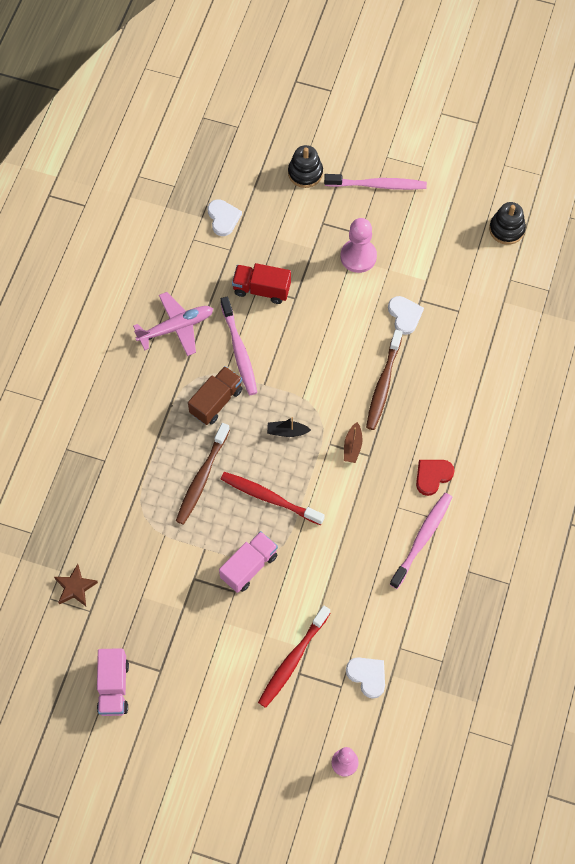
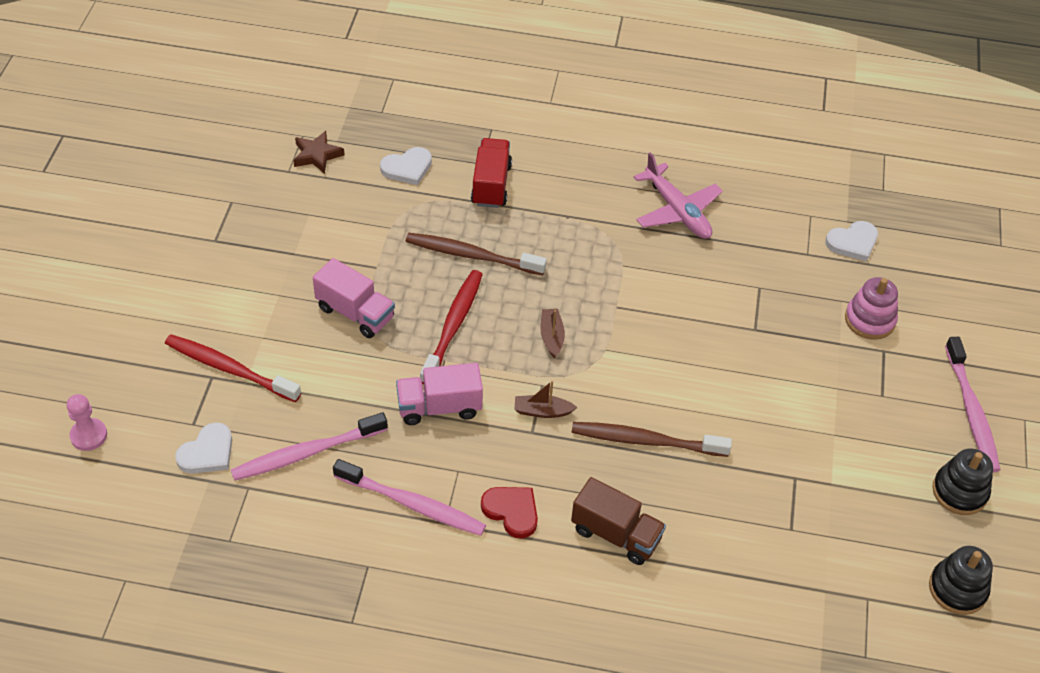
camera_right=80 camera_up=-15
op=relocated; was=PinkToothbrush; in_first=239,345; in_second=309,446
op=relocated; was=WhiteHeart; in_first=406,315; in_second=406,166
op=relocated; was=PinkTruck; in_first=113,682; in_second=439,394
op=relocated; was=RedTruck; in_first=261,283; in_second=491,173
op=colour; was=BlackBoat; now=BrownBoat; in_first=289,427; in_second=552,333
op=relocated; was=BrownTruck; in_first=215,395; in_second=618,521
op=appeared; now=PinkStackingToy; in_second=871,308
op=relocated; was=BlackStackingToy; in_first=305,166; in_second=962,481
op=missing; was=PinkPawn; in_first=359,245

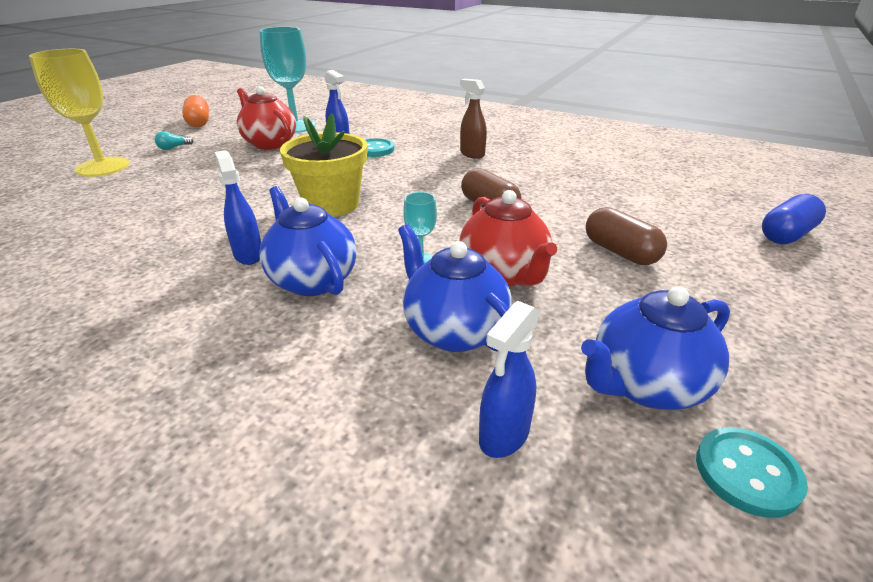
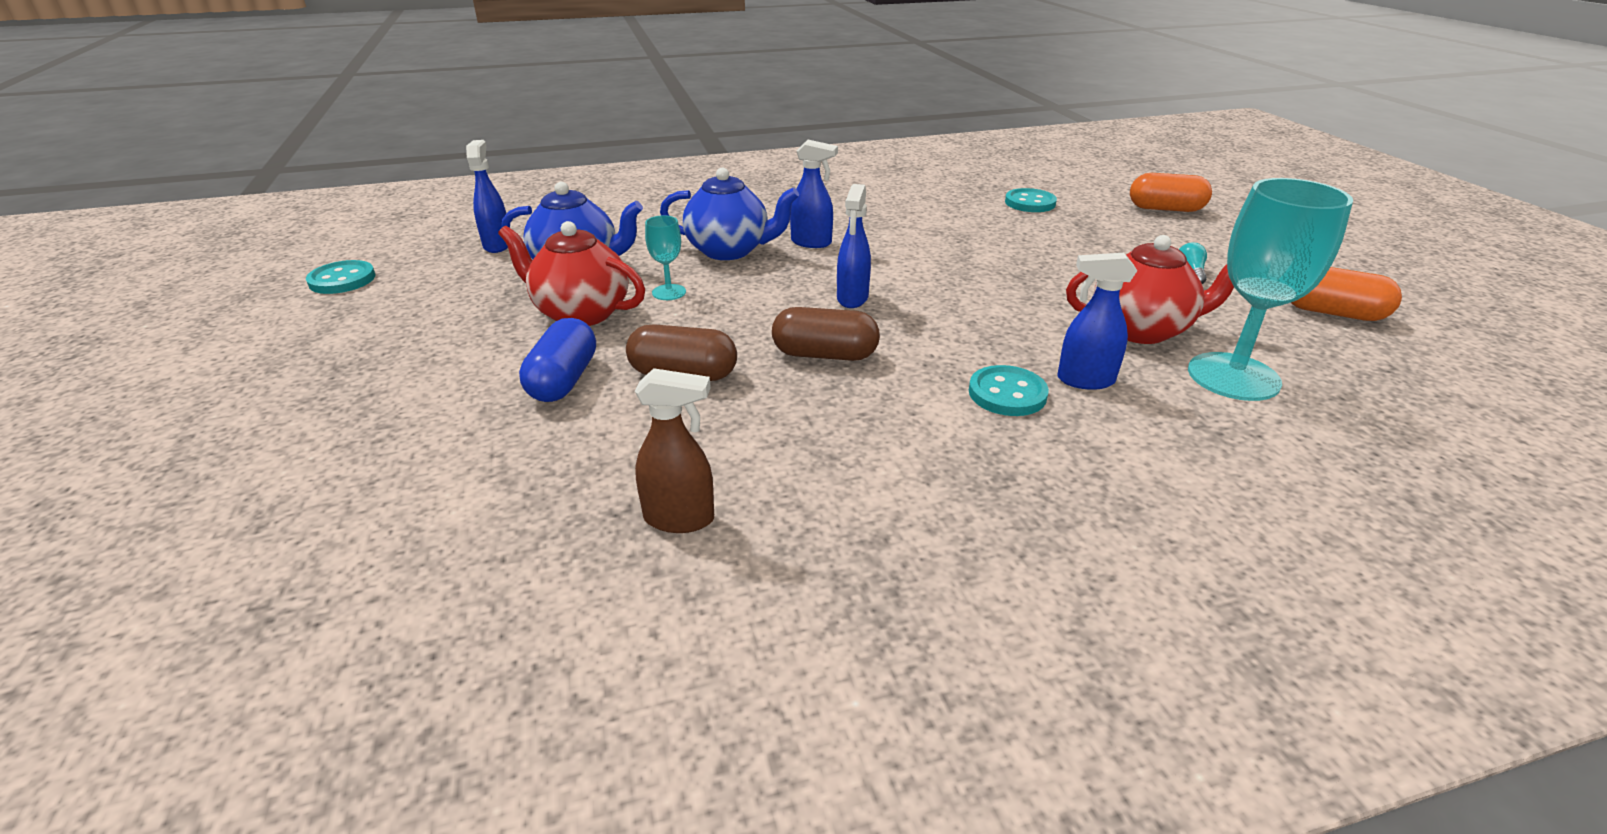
camera_right=135 camera_up=0
op=relocated; was=BlueCapsule; in_first=794,219; in_second=557,360
op=relocated; was=BrownSprayBottle; in_first=473,119; in_second=674,450
op=relocated; was=BrownCapsule; in_first=626,236; in_second=826,334
op=exchanged; was=YellowFlowerPot; now=BlueSprayBottle; in_first=323,165; in_second=854,246
op=appeared; now=TurquoiseButton; in_second=1031,200
op=appeared; now=OrangeCapsule; in_second=1171,192
op=missing; was=YellowGoblet; in_first=79,113
op=missing; was=BlueTeapot; in_first=655,348

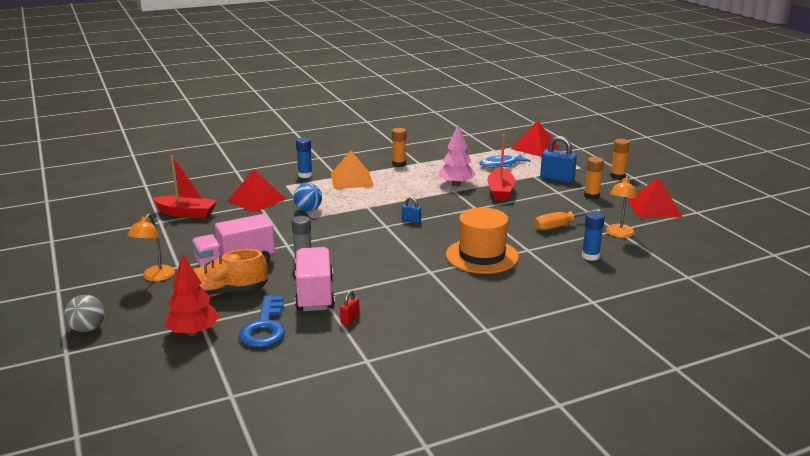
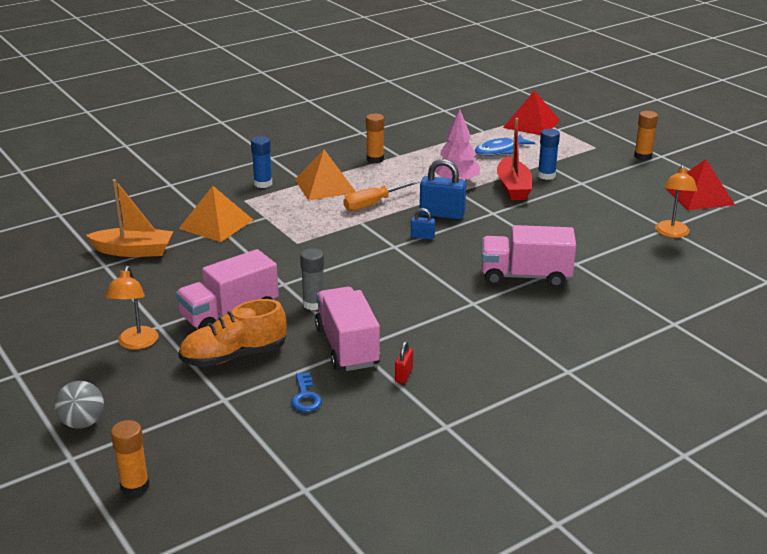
camera_right=-10 camera_up=5
op=colour; was=RedBoat; now=OrangeBoat; in_first=184,187; in_second=129,218
op=relocated; was=OrangeGlueStick; in_first=594,178; in_second=130,458
op=colour; was=RedPyramid; now=OrangePyramid; in_first=256,190; in_second=216,214
op=size; was=BlueKey; in_first=262,321; in_second=306,392; ratio=0.55
op=relocated; was=OrangeScrewdriver; in_first=568,219; in_second=382,195
op=relocated; was=BluePadlock; in_first=558,159; in_second=443,189
op=exchanged; was=OrangeHat; now=PinkTruck; in_first=482,241; in_second=529,256
op=relocated; was=BlueGlueStick; in_first=593,236; in_second=549,154
op=missing; was=RedTree; in_first=192,295
op=missing; was=BlueBall; in_first=307,197

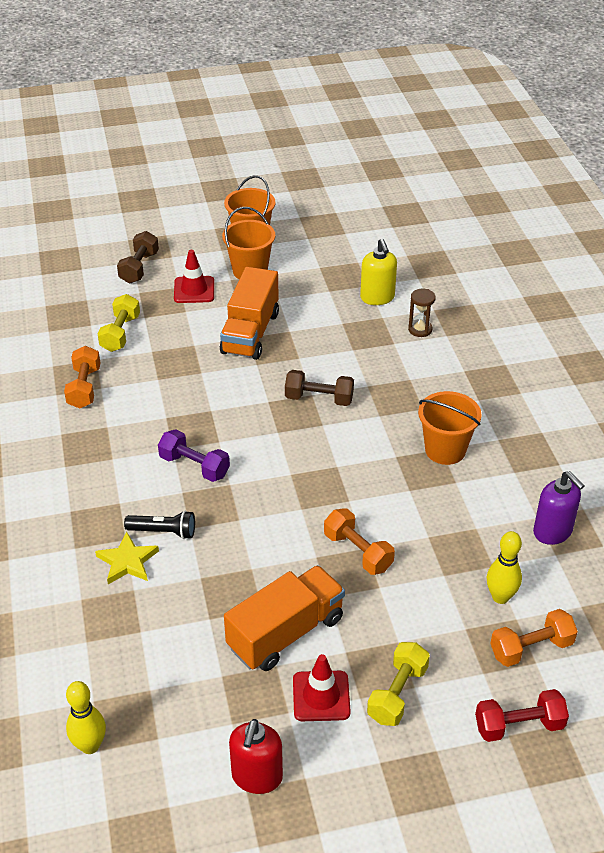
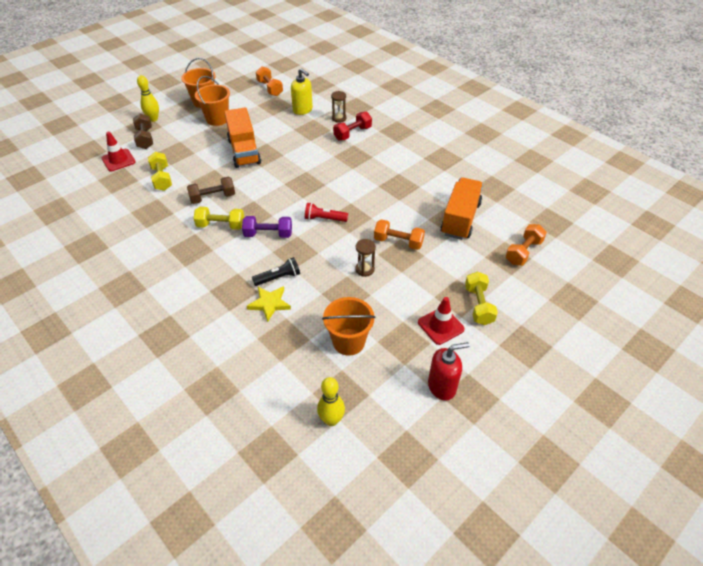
camera_right=-30 camera_up=5
op=relocated; was=RedTrafficCone; in_first=194,276; in_second=119,151
op=relocated; was=YellowBowlingPin; in_first=504,567; in_second=148,98
op=relocated; was=BrownDumbbell; in_first=319,388; in_second=211,190
op=appeared; now=YellowDumbbell; in_second=218,218
op=relocated; was=OrangeDumbbell; in_first=82,377; in_second=269,81
op=appeared; now=RedFlashlight; in_second=326,212
op=relocated; was=OrangeBucket; in_first=450,428; in_second=348,326
op=relocated; was=RedDumbbell; in_first=522,715; in_second=352,126
op=appeared; now=BrownHourglass; in_second=365,258
op=spun; was=RedSoapDispenser; in_first=256,756; in_second=448,371; clockwise=-90
op=relocated; was=OrangeTruck; in_first=284,618; in_second=462,208
op=missing; was=PurpleSoapDispenser; in_first=559,508

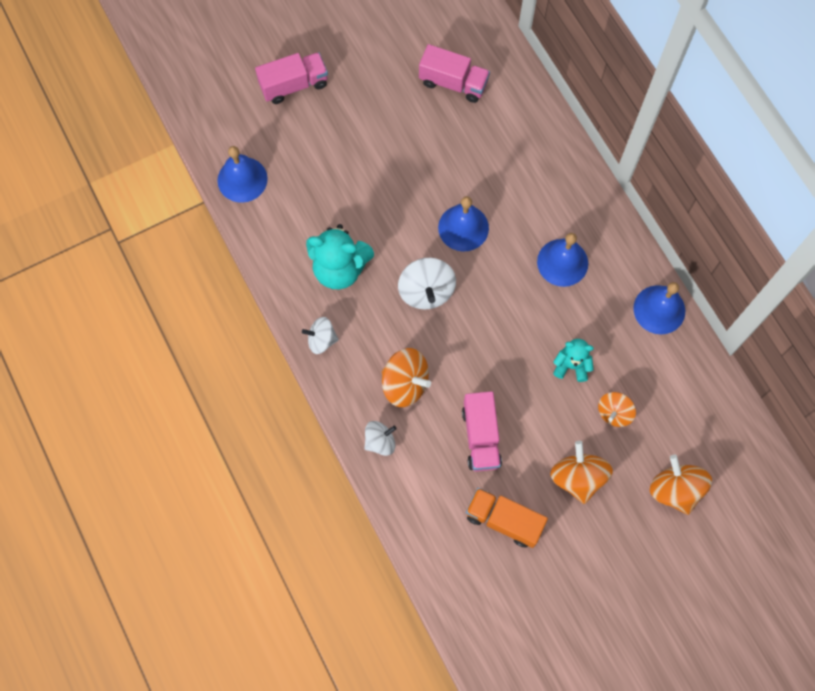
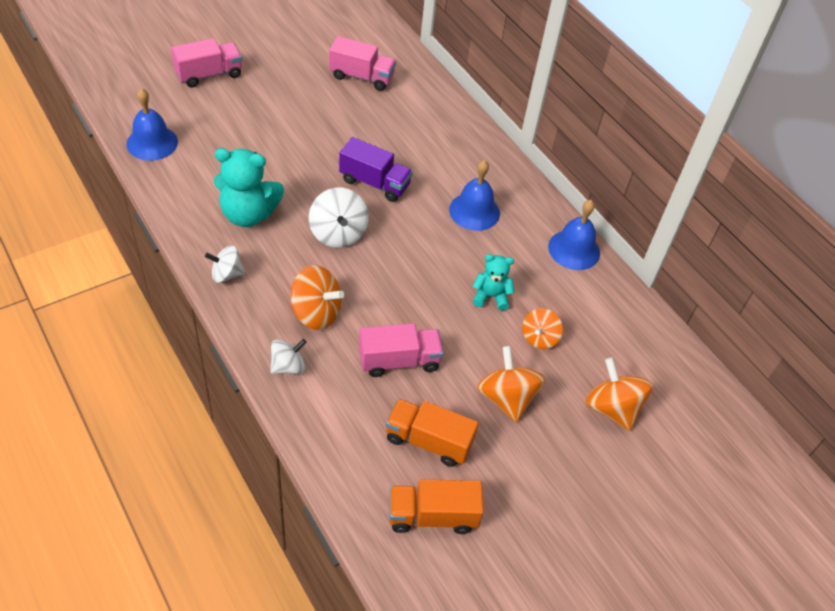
camera_right=-10 camera_up=-20
op=exchanged; was=BlueBell; now=PurpleTruck; in_first=463,223; in_second=376,169
op=spun; was=PinkTruck; in_first=482,431; in_second=401,350; clockwise=-90
op=appeared; now=OrangeTruck; in_second=436,506

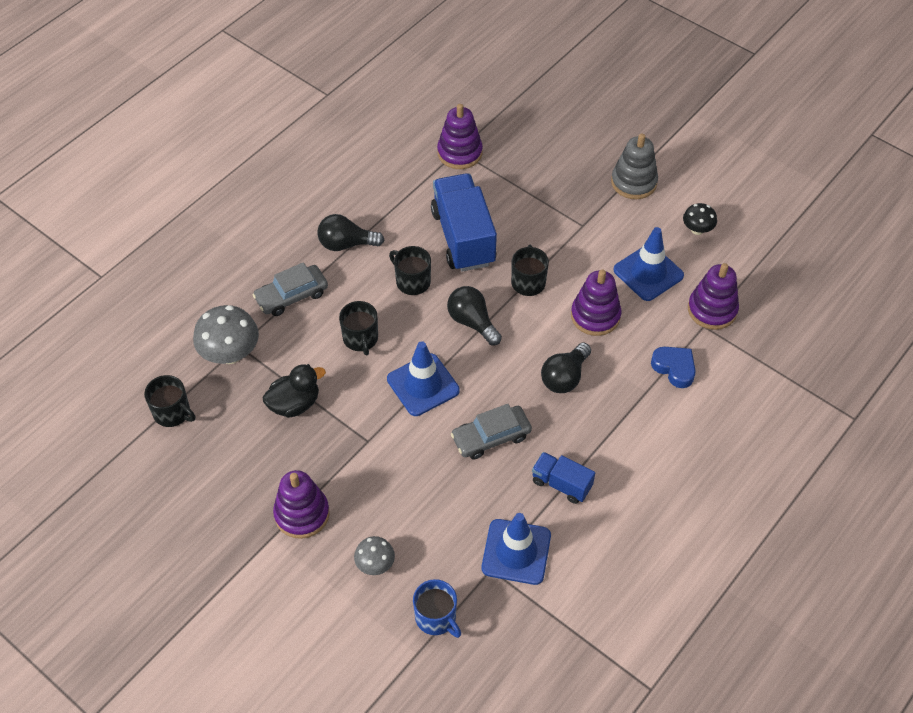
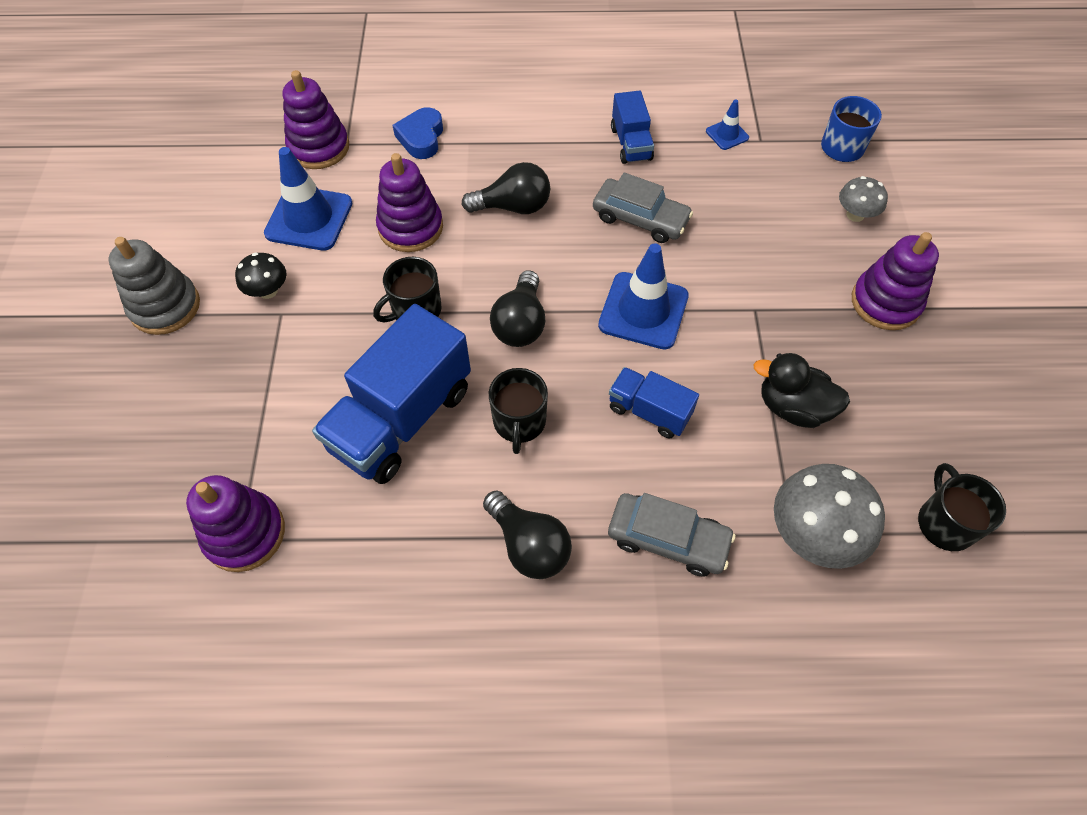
camera_right=-130 camera_up=5
op=relocated; was=BlackMushroom; in_first=700,219; in_second=261,275
op=exchanged; was=BlackMug; now=BlueTruck; in_first=358,328; in_second=654,402
op=size; was=BlueTrafficCone; in_first=516,549; in_second=727,124; ratio=0.5

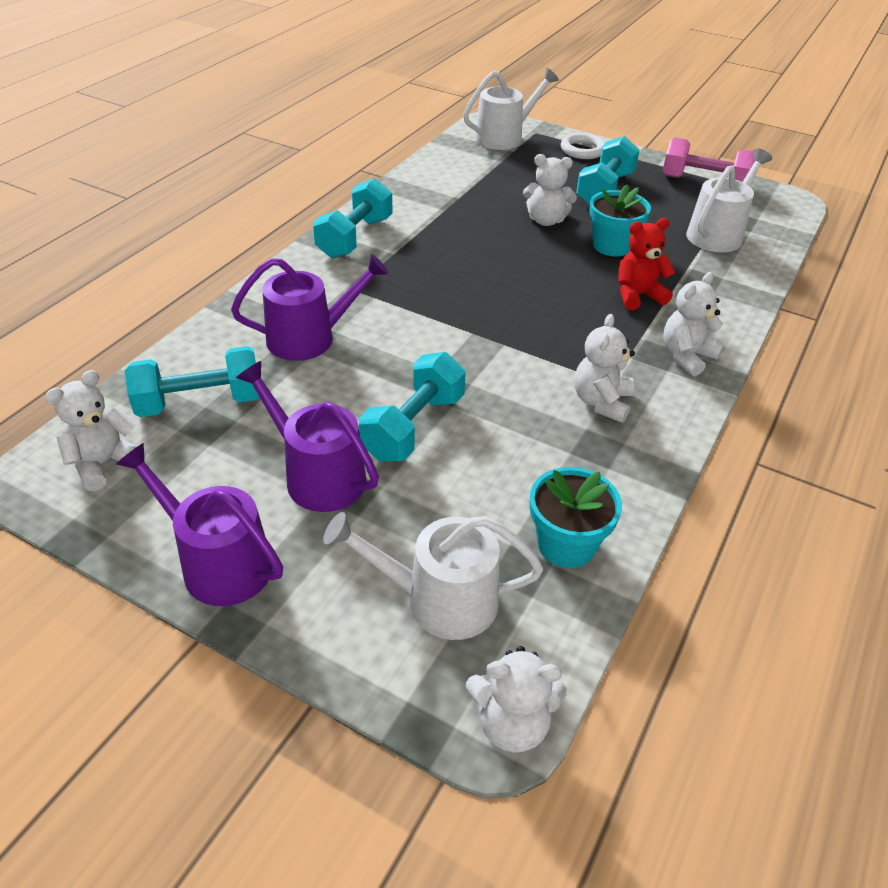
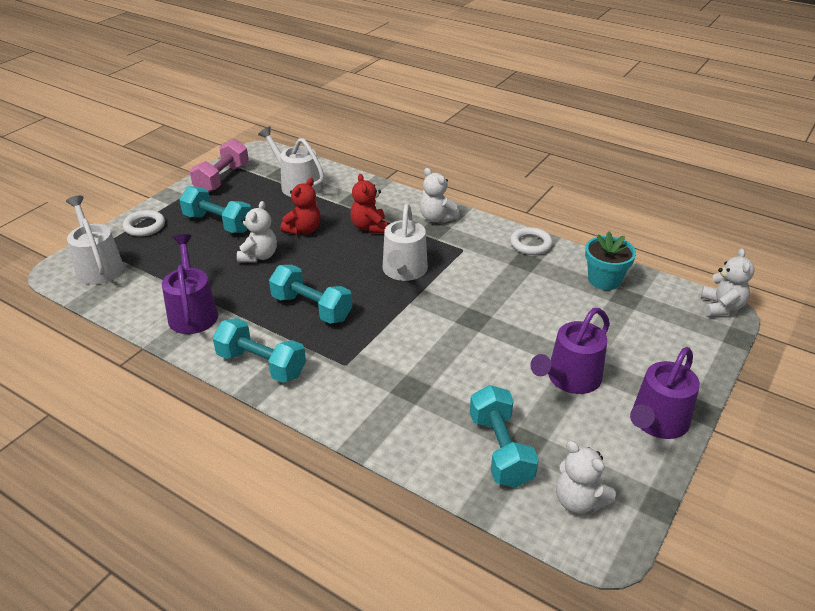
camera_right=-85 camera_up=-5
op=relocated; was=PurpleWateringCan; in_first=310,307; in_second=190,284
op=relocated; was=TurquoiseDumbbell; in_first=412,406; in_second=310,294
op=exchanged; was=TurquoiseFlowerPot; now=RedTeddyBear; in_first=620,220; in_second=301,206
op=relocated; was=WhiteWateringCan; in_first=433,576; in_second=405,242
op=appeared; now=WhiteRing; in_second=531,241
op=missing; was=WhiteTeddyBear; in_first=605,368

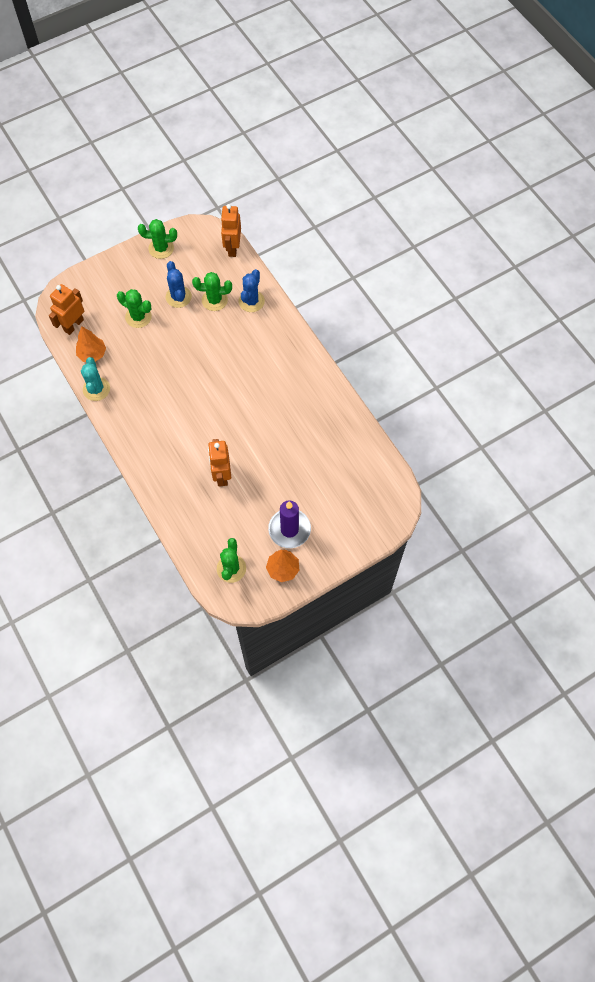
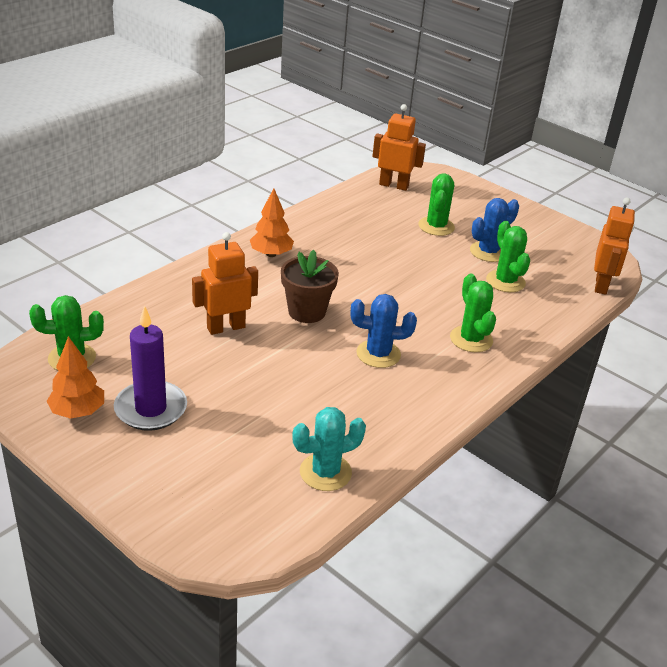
camera_right=70 camera_up=-30
op=relocated; was=OrangeTree; in_first=91,344; in_second=272,222
op=appeared; now=BrownFlowerPot; in_second=310,286
op=relocated; was=TurquoiseCactus; in_first=95,379; in_second=329,449
op=relocated; was=BlueCactus; in_first=252,290; in_second=384,331
op=relocated; was=GreenCactus; in_first=157,239; in_second=473,312
op=spun; was=OrangeRobot; in_first=231,230; in_second=614,246; clockwise=120

